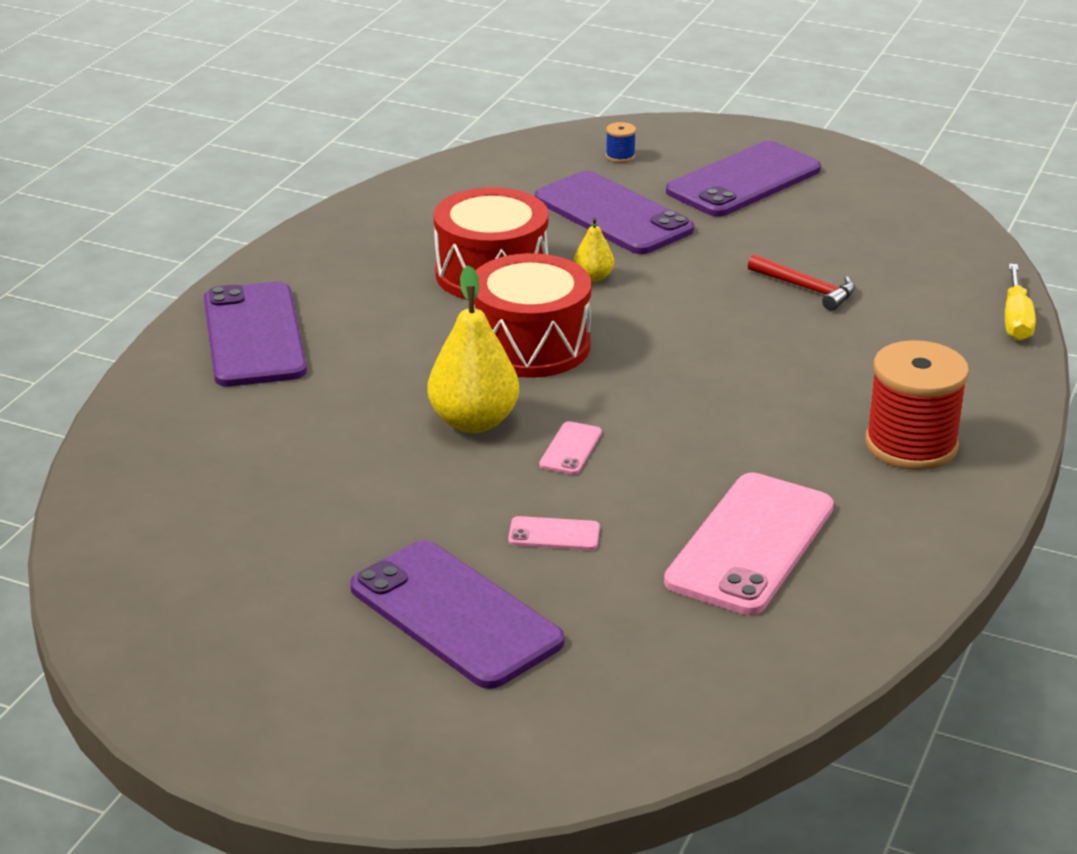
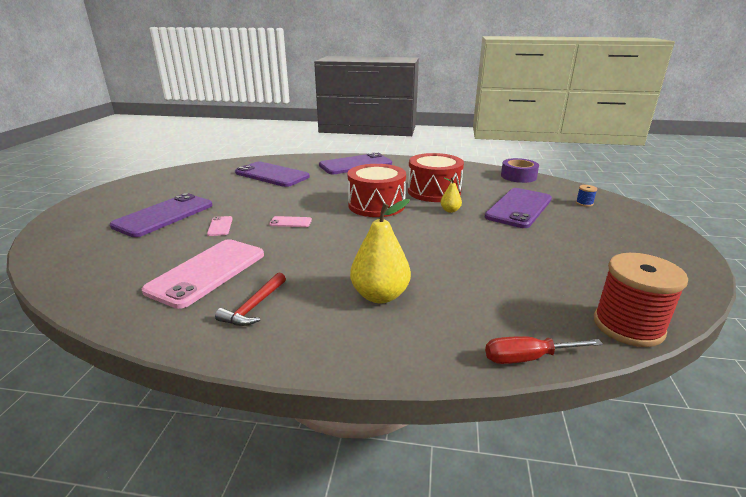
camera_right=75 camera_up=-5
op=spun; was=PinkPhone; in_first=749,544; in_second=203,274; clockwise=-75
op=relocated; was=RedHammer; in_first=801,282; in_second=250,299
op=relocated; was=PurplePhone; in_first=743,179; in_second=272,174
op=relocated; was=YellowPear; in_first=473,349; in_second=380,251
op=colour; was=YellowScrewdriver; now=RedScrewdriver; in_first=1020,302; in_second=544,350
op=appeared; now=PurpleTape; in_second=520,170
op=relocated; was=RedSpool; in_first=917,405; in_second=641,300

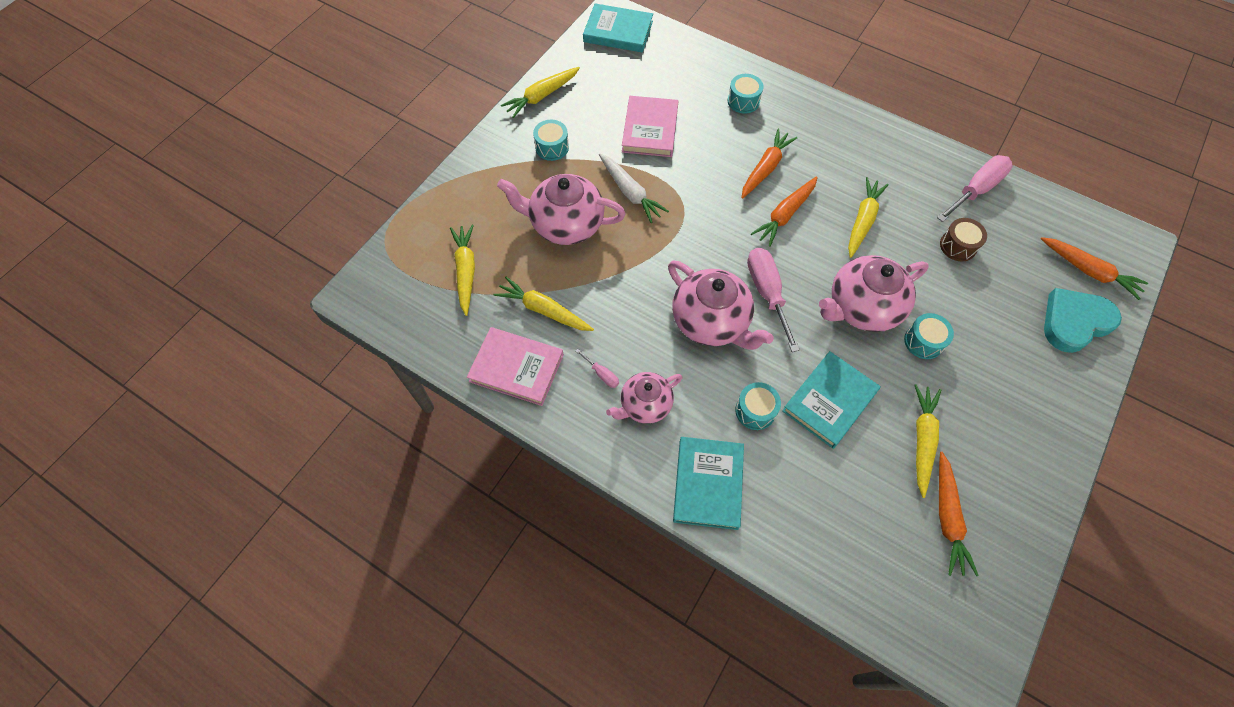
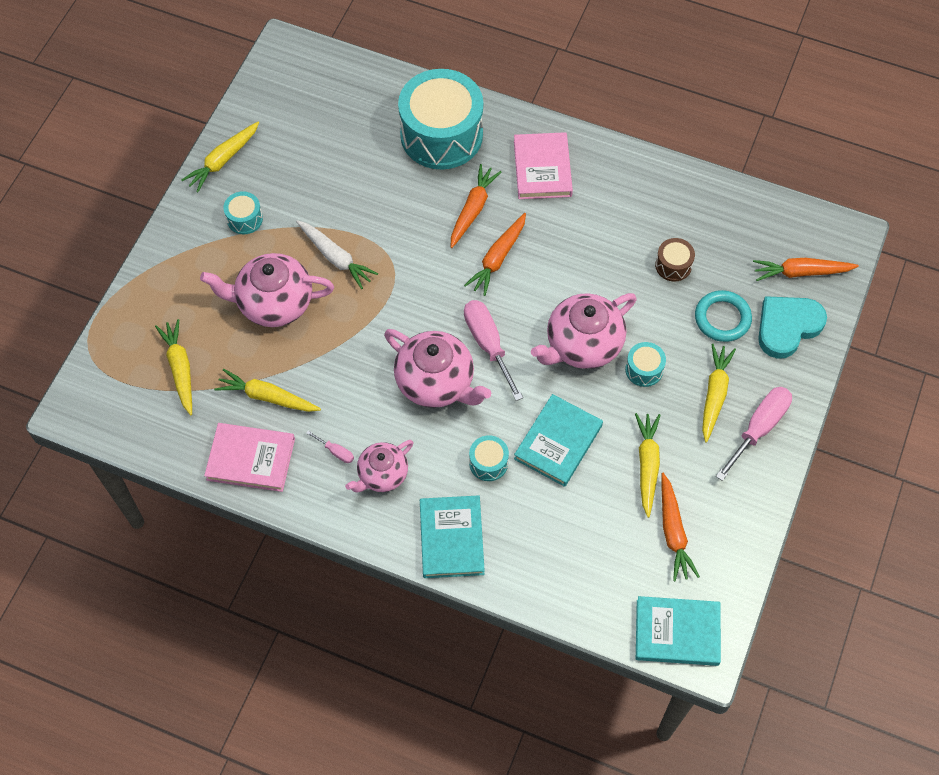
camera_right=-10 camera_up=0
op=size; was=TurquoiseDrum; in_first=746,94; in_second=440,119; ratio=2.37
op=relocated; was=PinkBook; in_first=650,126; in_second=543,165
op=relocated; was=TurquoiseBook; in_first=618,28; in_second=678,631
op=appeared; now=TurquoiseRing; in_second=723,316
op=relocated; was=YellowCarrot; in_first=868,217; in_second=719,393
op=relocated; was=PinkScrewdriver; in_first=975,188; in_second=754,434
op=spun; was=OrangeCarrot; in_first=1094,268; in_second=806,269; clockwise=150

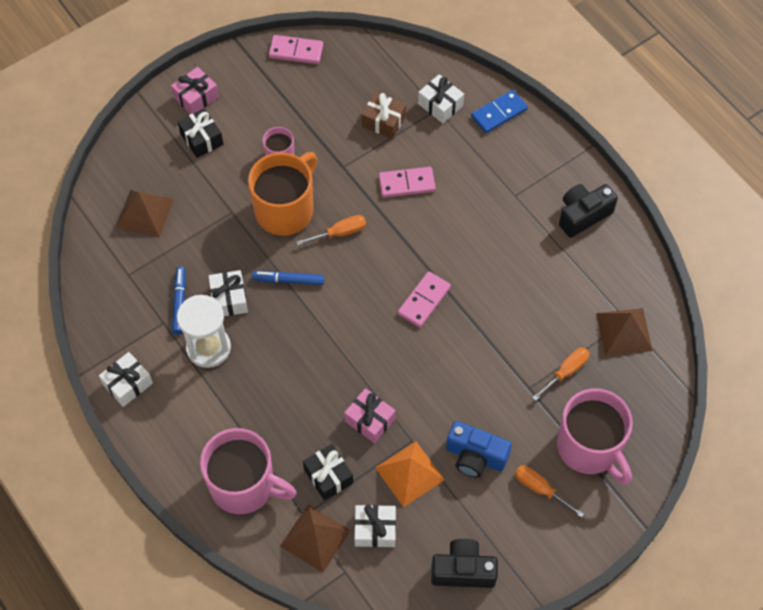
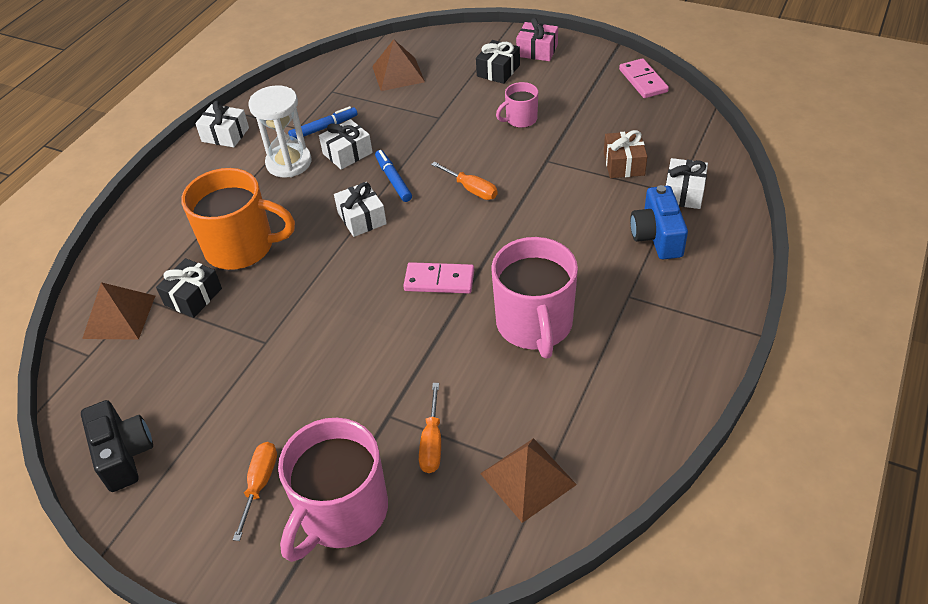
camera_right=65 camera_up=-15
op=relocated; was=OrangeMug; in_first=282,194; in_second=238,219
op=relocated; was=WhiteGift; in_first=375,526; in_second=360,209
op=spun; was=OrangeScrewdriver; in_first=561,374; in_second=430,428; clockwise=75
op=relocated; was=PinkMug; in_first=248,471; in_second=534,297
op=relocated; was=BlueCamera; in_first=479,449; in_second=659,222
op=missing; was=PinkGift; in_first=370,416
op=missing; was=OrangePyramid; in_first=410,474
op=missing; was=PinkDomino; in_first=407,182
op=missing; was=BlueDomino; in_first=499,111
op=missing; was=BlackCamera; in_first=588,211

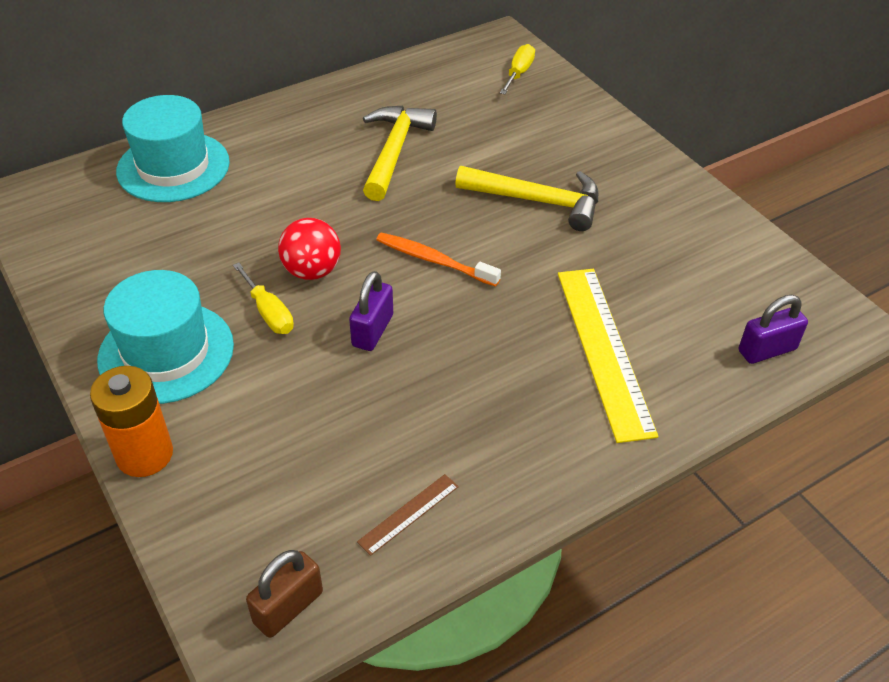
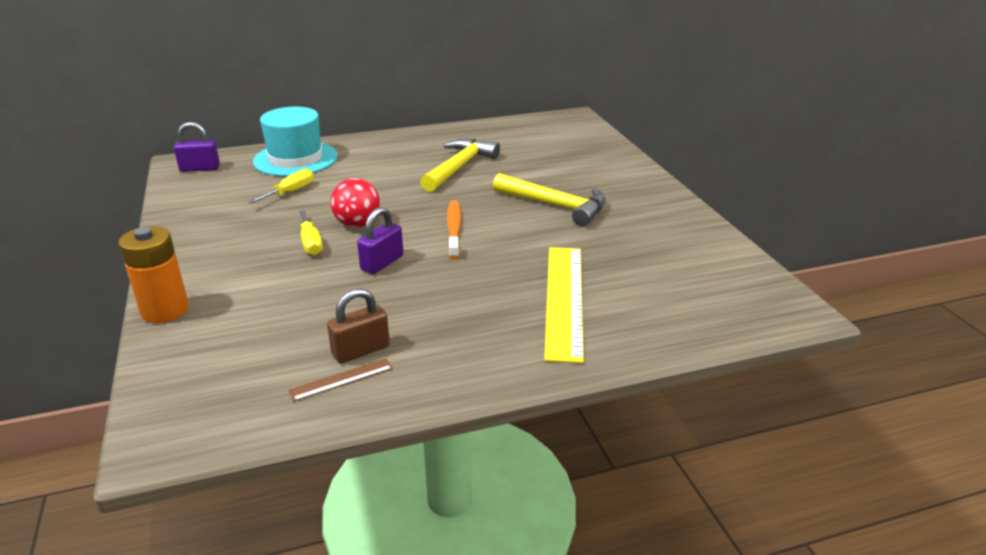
camera_right=15 camera_up=-15
op=relocated; was=PurplePadlock; in_first=773,329; in_second=197,147
op=relocated; was=YellowScrewdriver; in_first=517,69; in_second=281,186
op=relocated; was=BrownPadlock; in_first=284,594; in_second=358,325
op=spun; was=OrangeToothbrush; in_first=438,260; in_second=454,229; clockwise=45
op=missing; was=TurquoiseHat; in_first=165,337

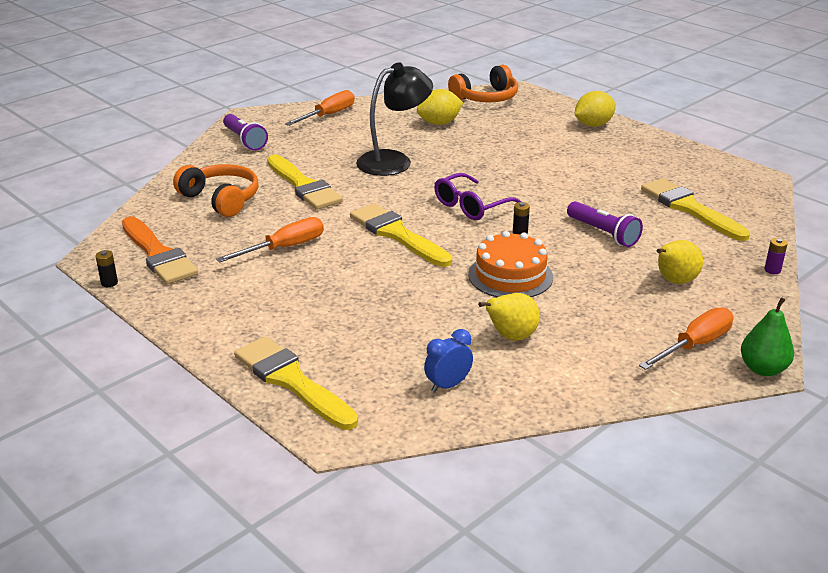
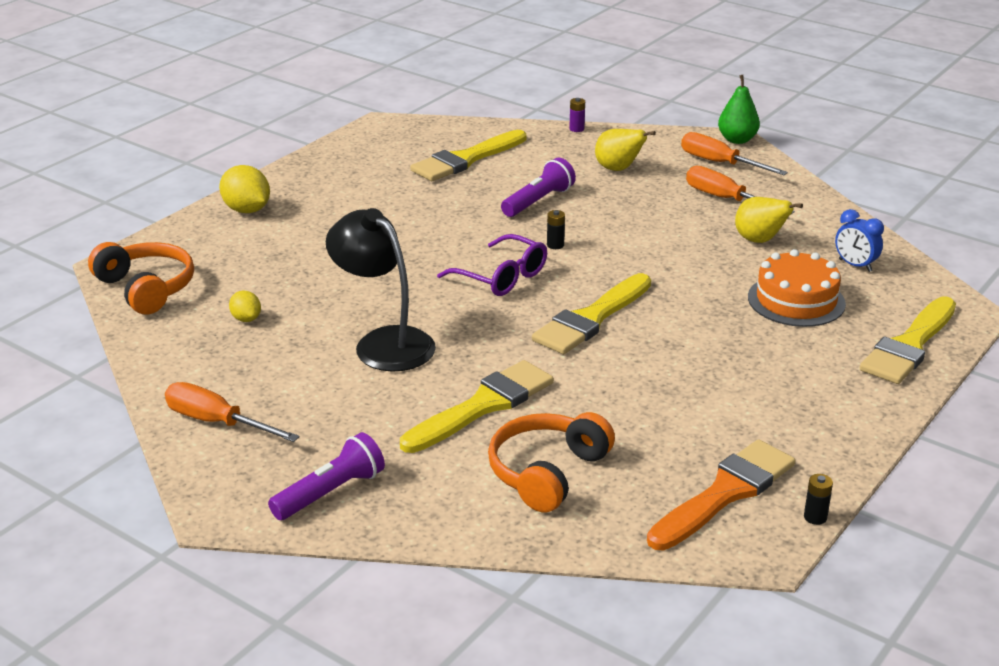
camera_right=-100 camera_up=0
op=size; was=YellowLemon; in_first=440,107; in_second=245,306; ratio=0.57
op=relocated; was=OrangeScrewdriver; in_first=270,240; in_second=740,190
op=relocated; was=OrangeCake; in_first=510,264; in_second=797,288

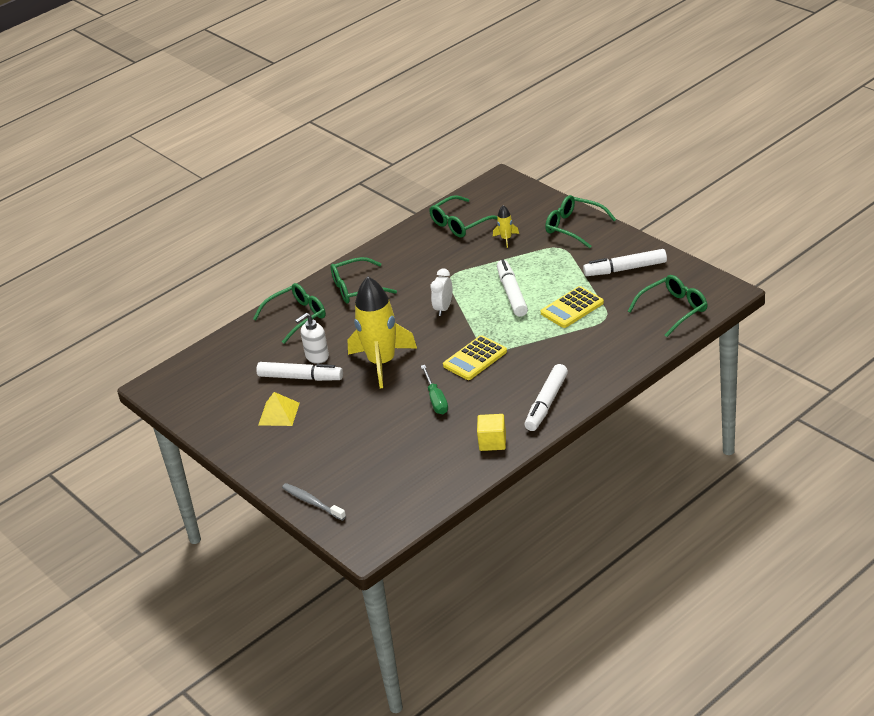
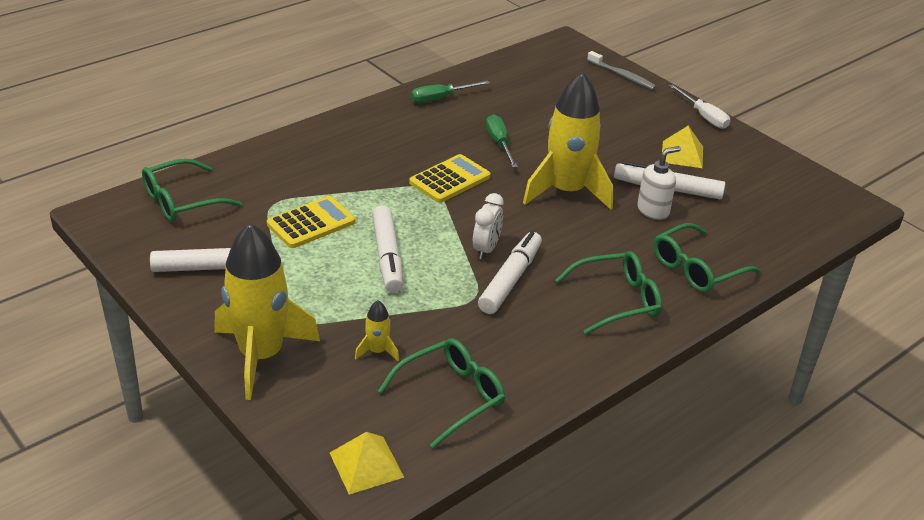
camera_right=175 camera_up=0
op=exchanged; was=GreenGlasses; now=YellowRocket; in_first=580,221; in_second=267,311
op=appeared; now=YellowPyramid; in_second=367,463
op=exchanged; was=YellowCube; now=GreenScrewdriver; in_first=491,432; in_second=450,92
op=relocated; was=WhiteMarker; in_first=546,397; in_second=510,272
op=appeared; now=WhiteScrewdriver; in_second=700,107

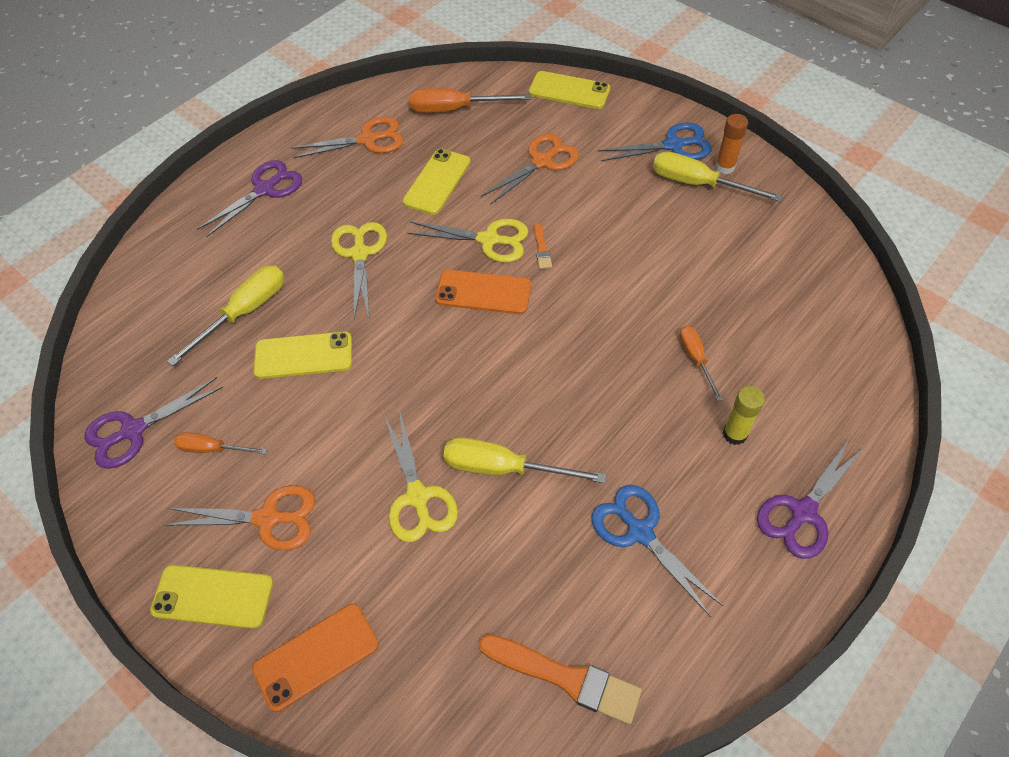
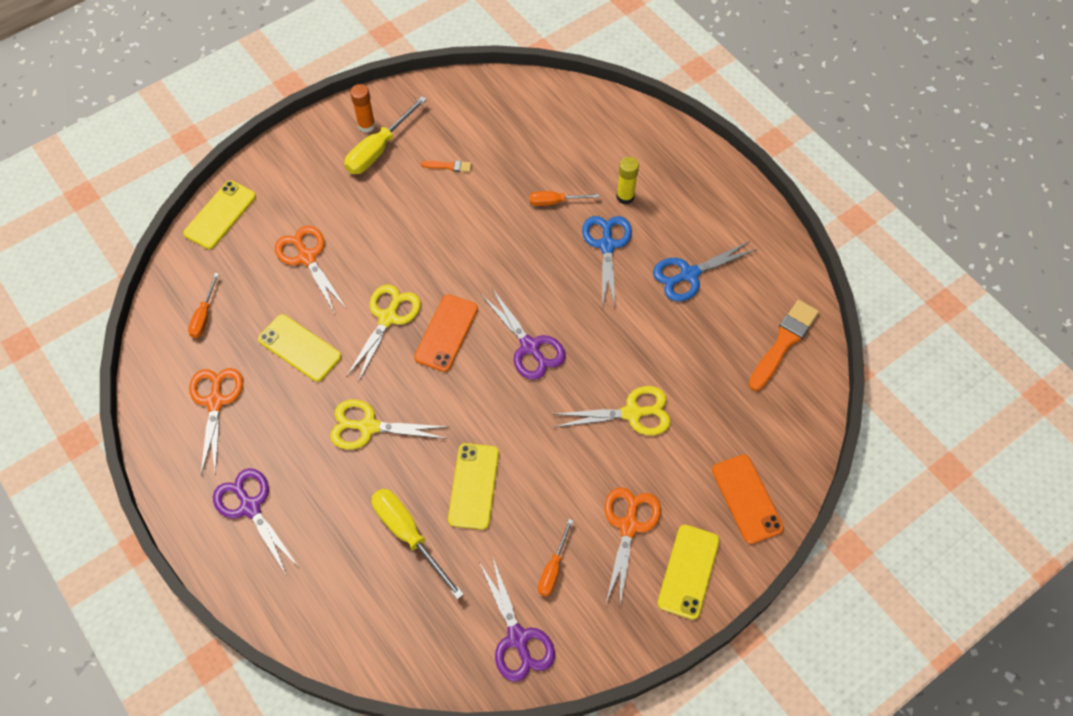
camera_right=-80 camera_up=5
op=size; was=OrangeScrewdriver; in_first=470,100; in_second=203,305; ratio=0.6
op=relocated; was=OrangeBrush; in_first=543,246; in_second=446,166
op=relocated; was=PurpleScissors; in_first=811,499; in_second=523,334
op=relocated; was=BlueScissors; in_first=655,141; in_second=607,261
op=missing; was=YellowScrewdriver; in_first=524,460

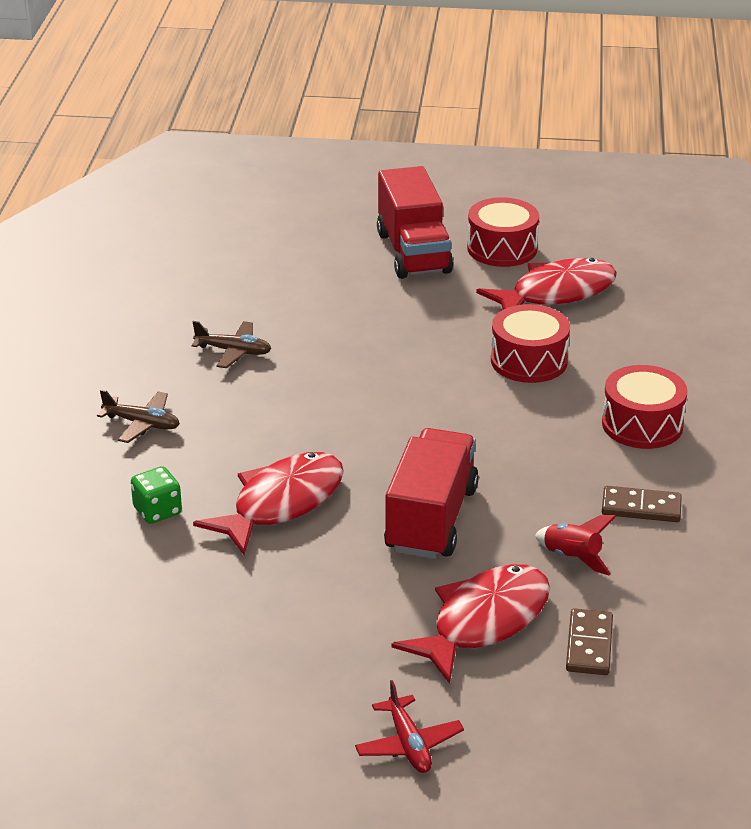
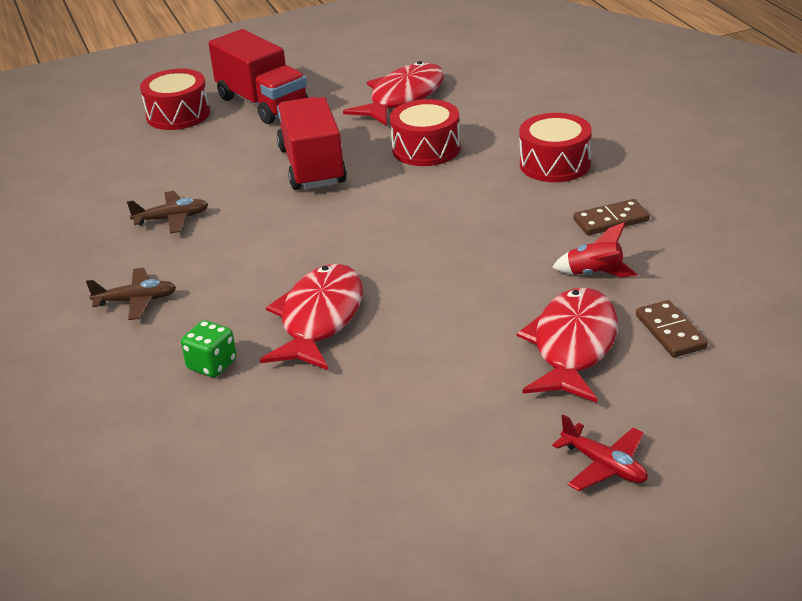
camera_right=-25 camera_up=0
op=relocated; was=RedDrum; in_first=503,232; in_second=175,99
op=relocated; was=RedTruck; in_first=431,493; in_second=312,143

